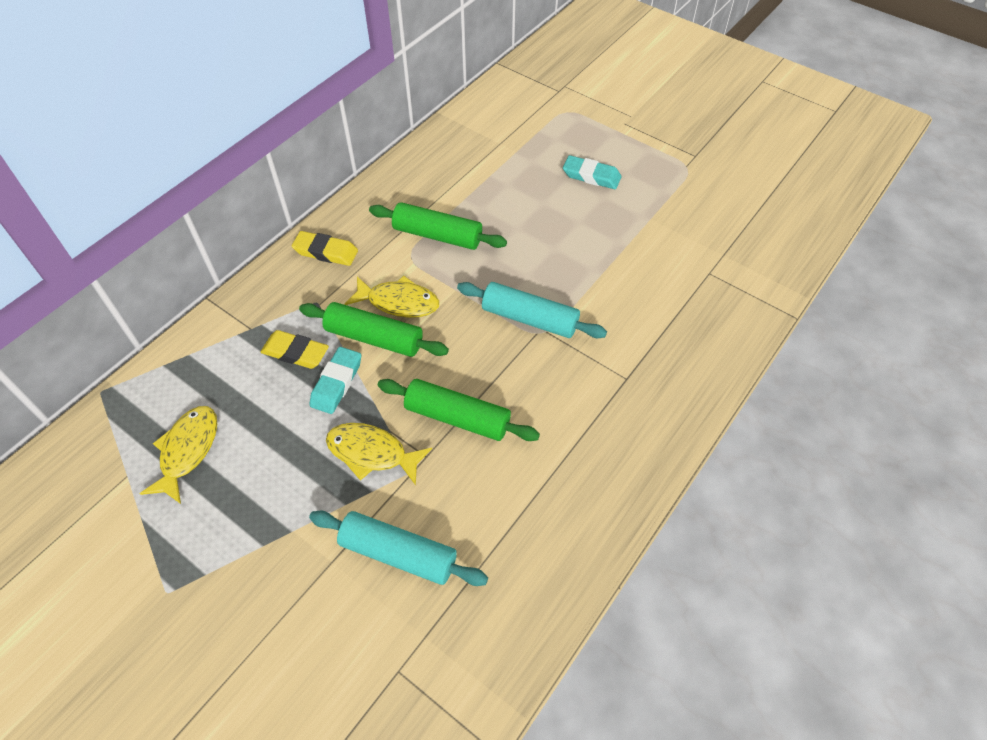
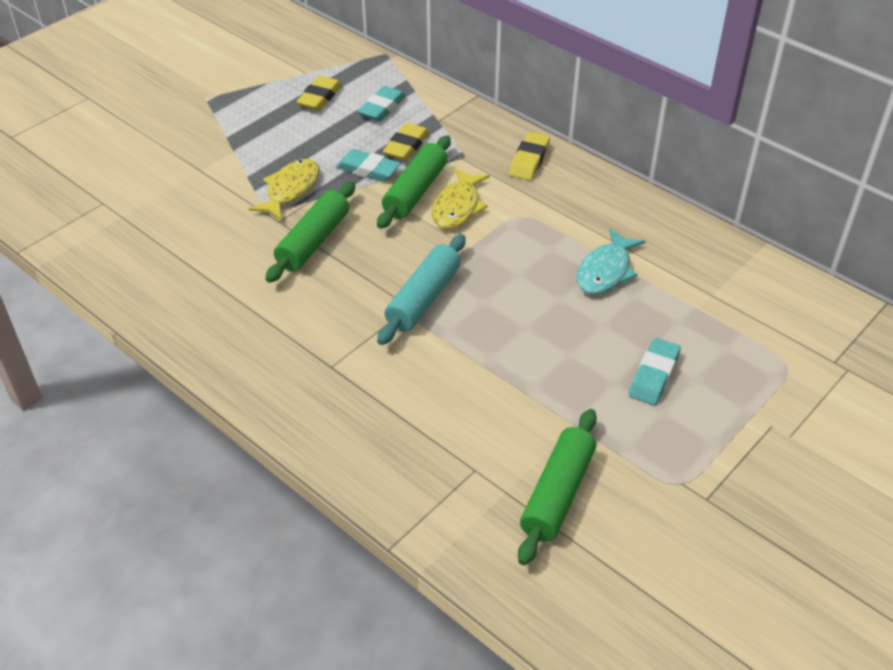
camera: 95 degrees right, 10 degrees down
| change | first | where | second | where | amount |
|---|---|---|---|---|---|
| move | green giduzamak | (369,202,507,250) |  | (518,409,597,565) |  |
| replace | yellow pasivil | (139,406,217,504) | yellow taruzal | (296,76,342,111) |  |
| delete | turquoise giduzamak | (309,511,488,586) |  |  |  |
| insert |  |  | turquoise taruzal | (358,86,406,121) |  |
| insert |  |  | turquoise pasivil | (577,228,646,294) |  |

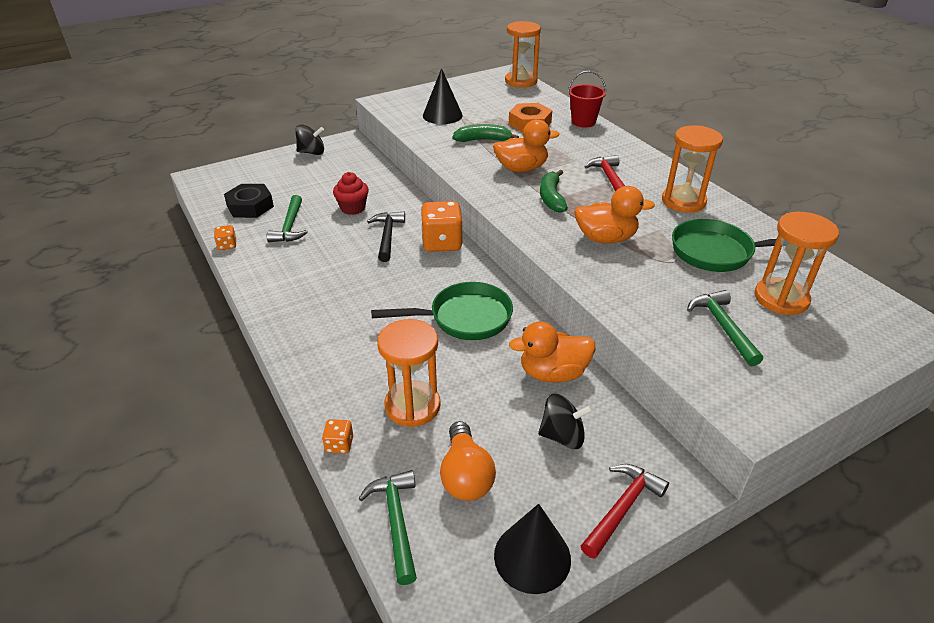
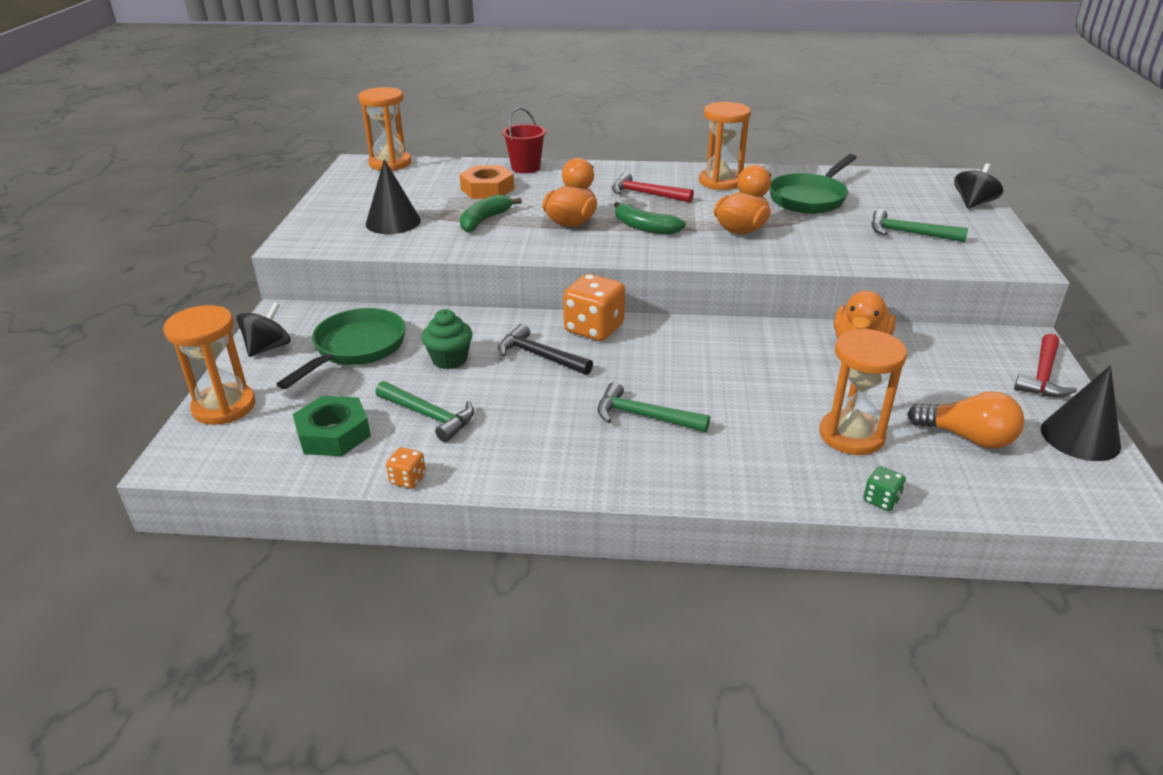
camera: 55 degrees left, 5 degrees down
| change | first | where | second | where | amount |
|---|---|---|---|---|---|
| recolor | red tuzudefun | (333,172,369,215) | green tuzudefun | (422,309,472,369) |  |
| recolor | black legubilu | (224,184,274,218) | green legubilu | (293,396,371,456) |  |
| move | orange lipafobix | (754,212,839,315) |  | (164,305,255,425) |  |
| move | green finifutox | (371,282,513,340) |  | (277,308,405,389) |  |
| move | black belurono | (538,394,593,449) |  | (954,163,1003,209) |  |
| recolor | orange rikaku | (322,419,353,454) | green rikaku | (863,466,906,511) |  |
| rotate | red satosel | (581,464,669,559) |  | (1014,333,1077,397) | 135 degrees counterclockwise |
| move | green satosel | (358,470,417,585) |  | (598,382,710,432) |  |

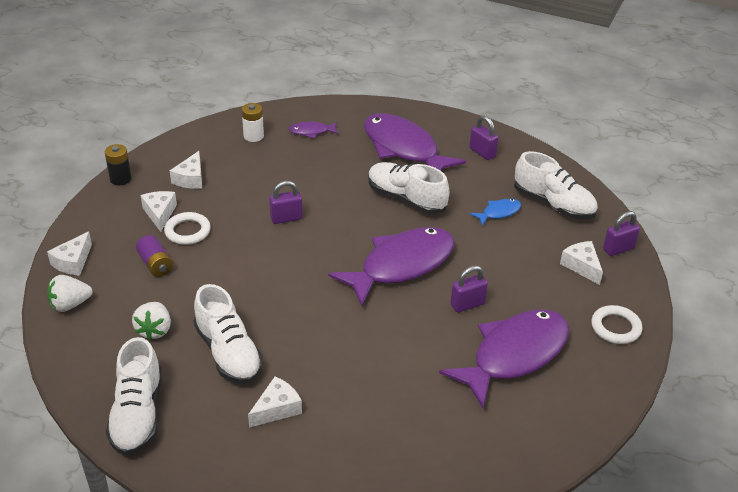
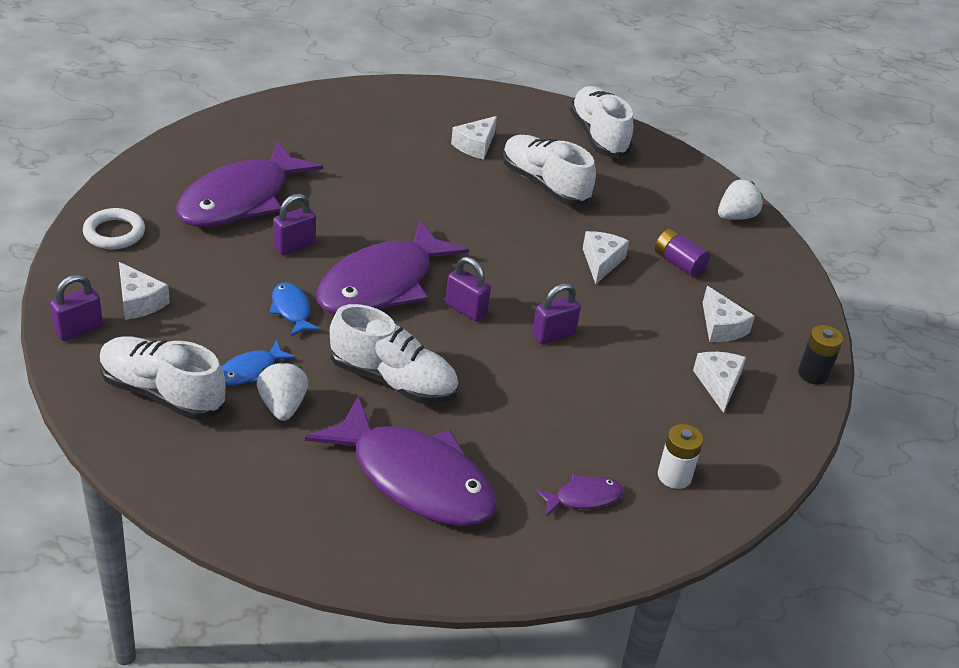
camera: 165 degrees right, 0 degrees up
| change | first | where | second | where | amount |
|---|---|---|---|---|---|
| move | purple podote | (469,116,499,160) |  | (446,257,491,322) |  |
| delete | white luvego | (164,212,211,245) |  |  |  |
| move | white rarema | (47,232,92,276) |  | (583,231,629,284) |  |
| move | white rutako | (132,302,171,340) |  | (257,362,308,421) |  |
| insert |  |  | blue pasivil | (269,283,321,336) |  |

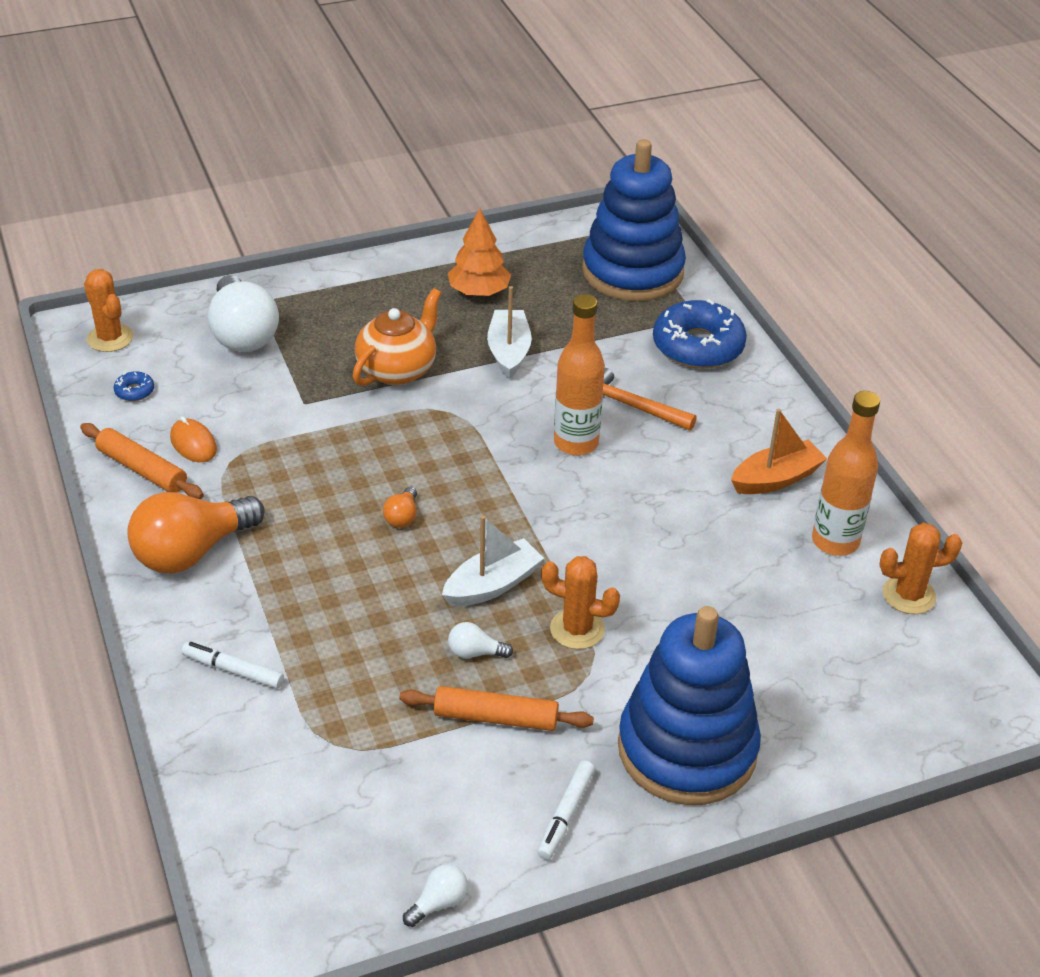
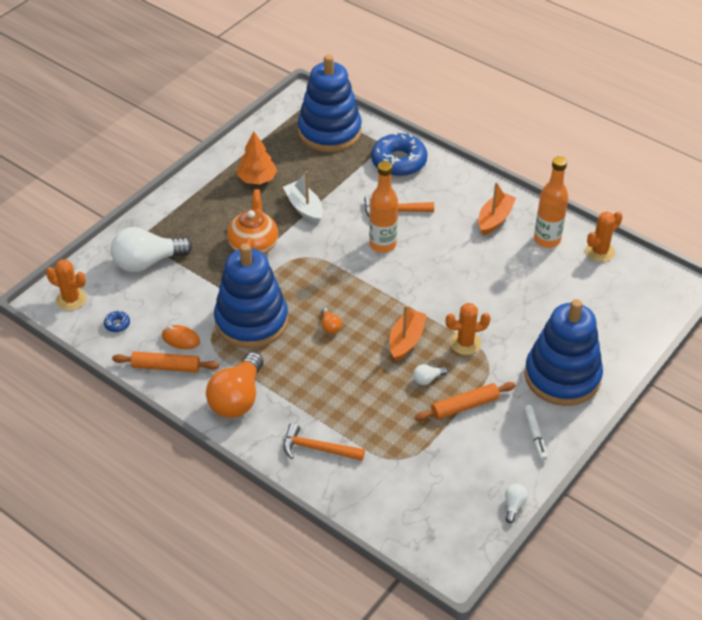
camera: 30 degrees left, 5 degrees up
| change | first | where | second | where | amount |
|---|---|---|---|---|---|
| rotate | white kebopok | (208,275,279,352) |  | (111,227,193,272) | 120 degrees clockwise |
| recolor | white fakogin | (442,515,544,607) | orange fakogin | (389,305,427,361) |  |
| replace | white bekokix | (182,642,284,689) | orange satosel | (283,423,365,461) |  |
| insert |  |  | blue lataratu | (214,243,288,349) |  |

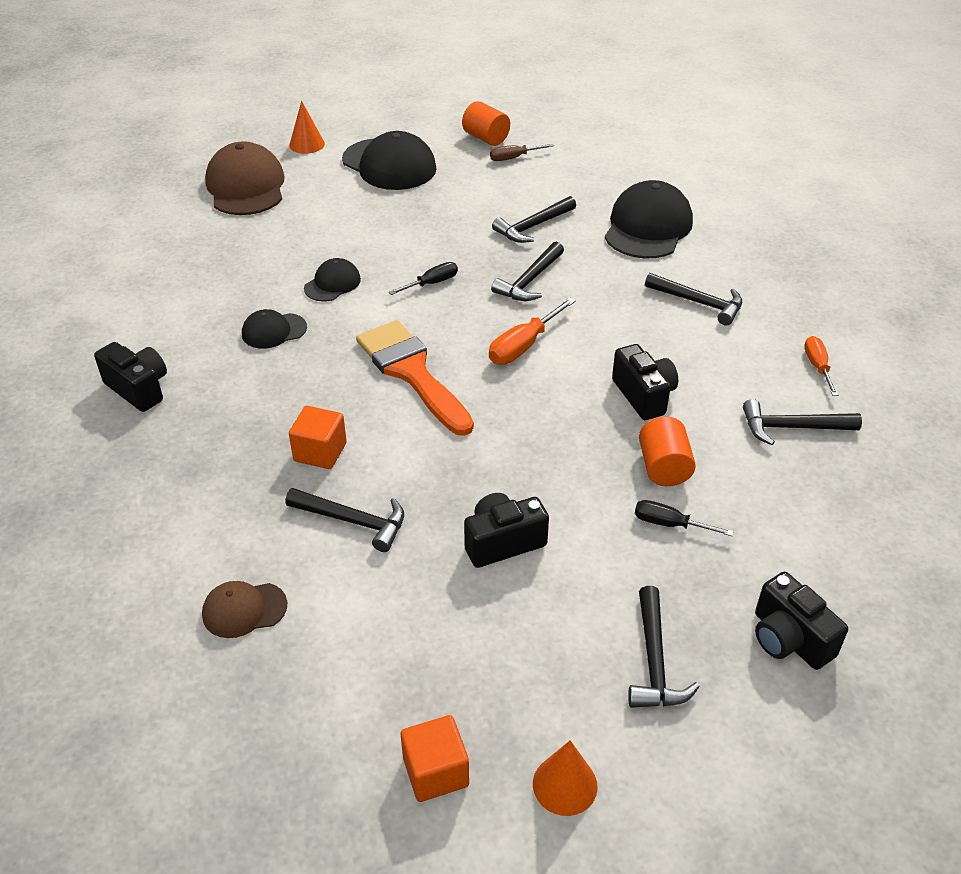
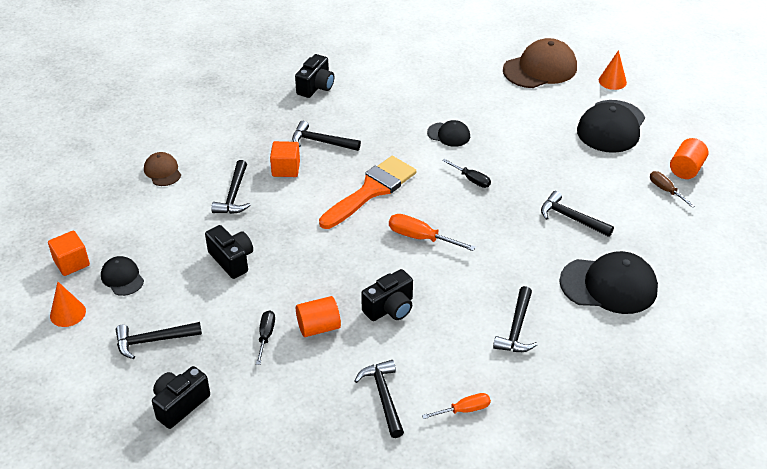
camera: 75 degrees right, 0 degrees up
| change | first | where | second | where | amount |
|---|---|---|---|---|---|
| move | black satosel | (491,242,564,301) |  | (292,121,361,151) |  |
| move | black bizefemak | (242,309,307,349) |  | (101,256,144,296) |  |

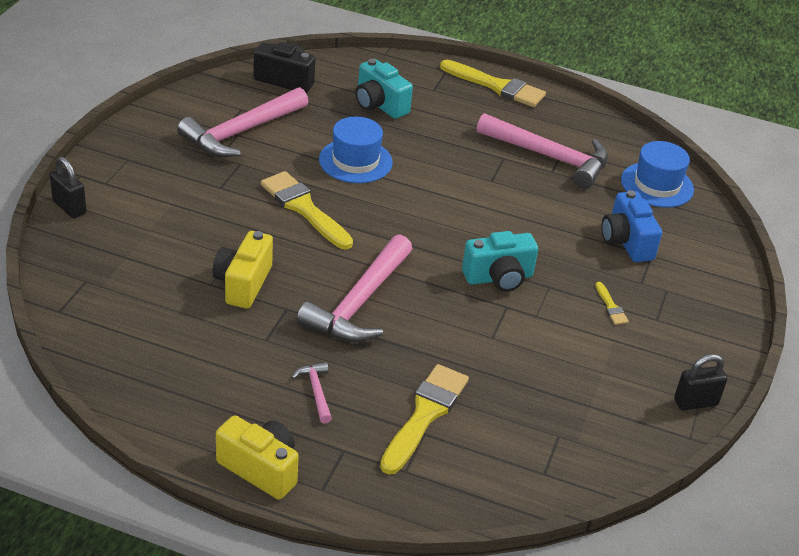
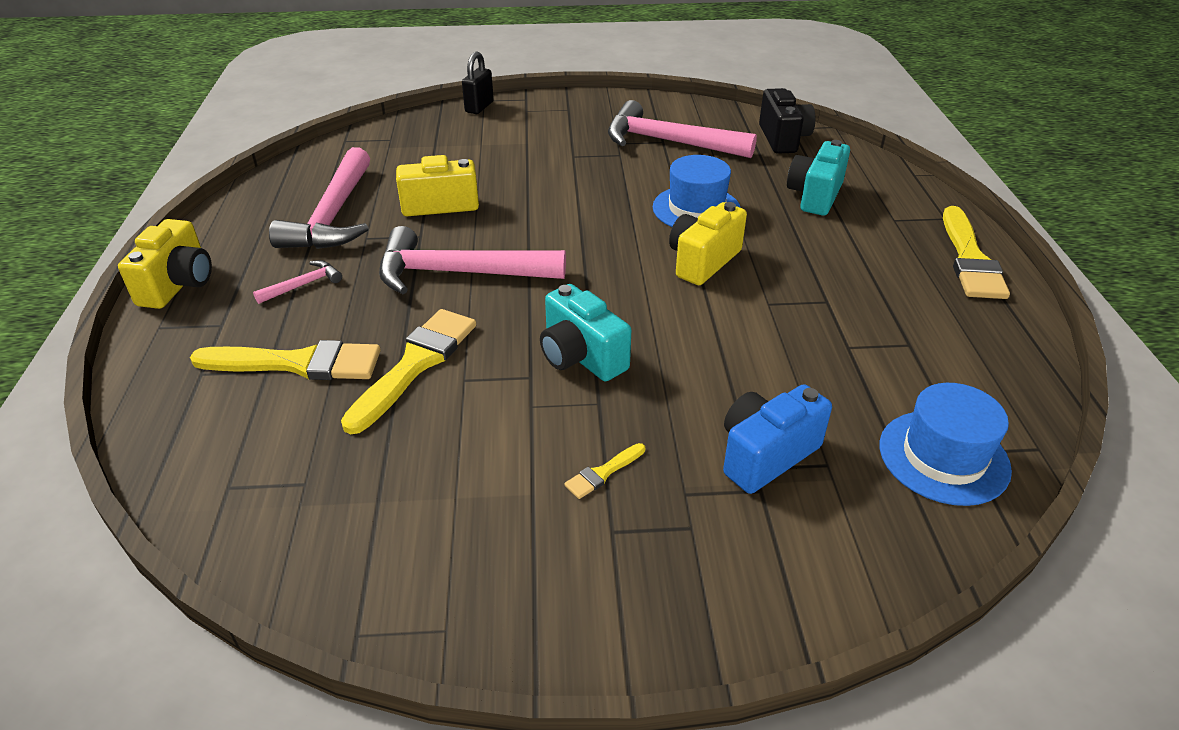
camera: 70 degrees right, 0 degrees up
| change | first | where | second | where | amount |
|---|---|---|---|---|---|
| move | pink satosel | (477,113,608,188) |  | (269,147,370,249) |  |
| move | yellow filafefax | (261,171,353,249) |  | (341,309,476,434) |  |
| delete | black podote | (674,354,727,410) |  |  |  |
| insert |  |  | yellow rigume | (669,202,747,285) |  |

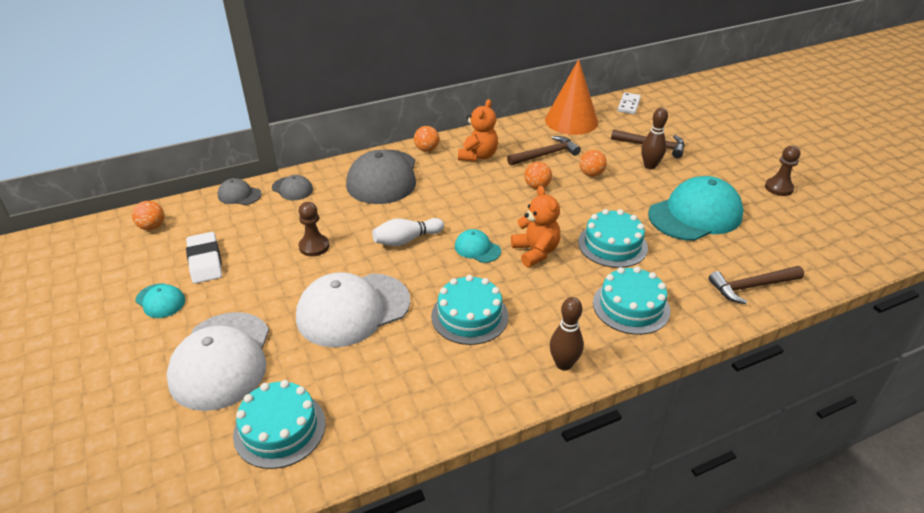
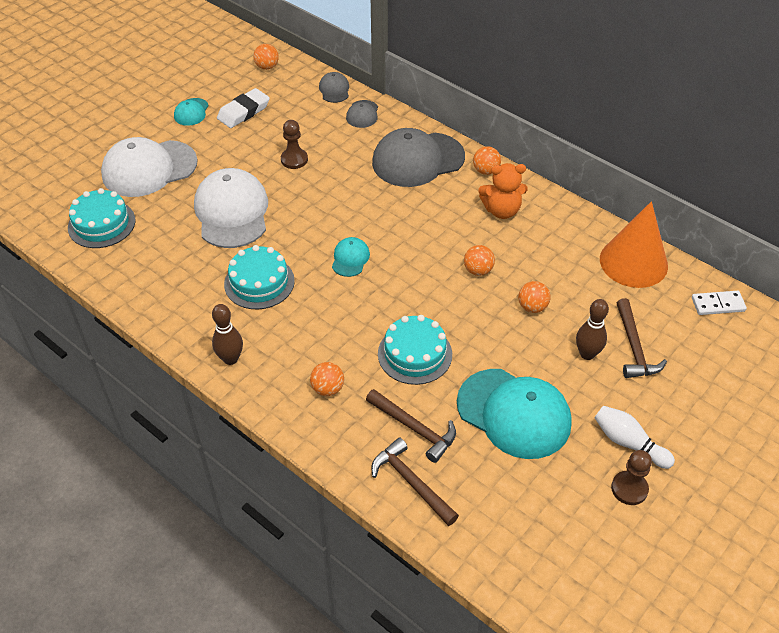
camera: 65 degrees right, 10 degrees up
| change | first | where | second | where | amount |
|---|---|---|---|---|---|
| move | brown satosel | (507,136,581,166) |  | (366,389,456,463) |  |
| delete | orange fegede | (511,186,560,267) |  |  |  |
| move | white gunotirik | (372,218,444,246) |  | (595,406,675,469) |  |
| replace | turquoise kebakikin | (593,267,670,335) | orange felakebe | (310,362,344,396) |  |
| rotate | white bizefemak | (296,272,410,347) |  | (194,168,268,248) | 45 degrees clockwise |

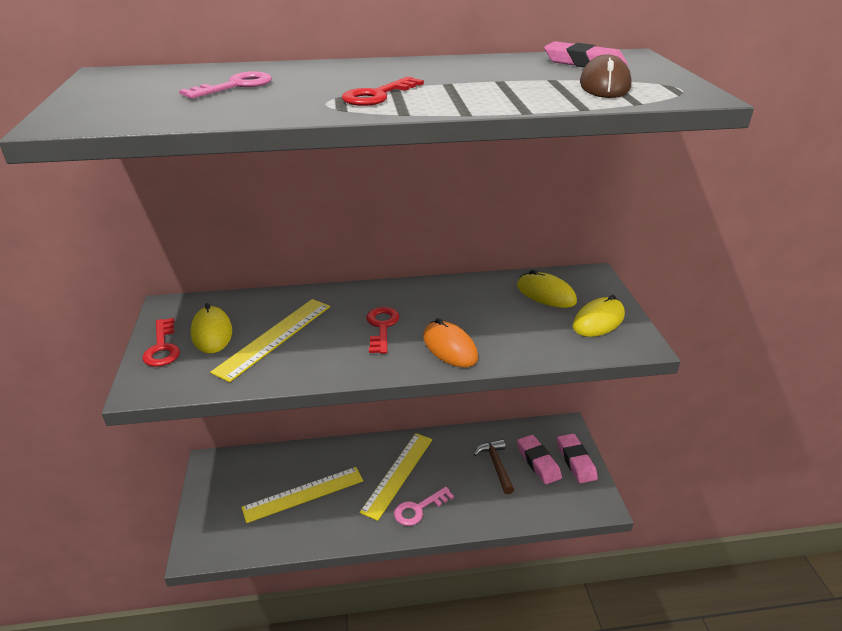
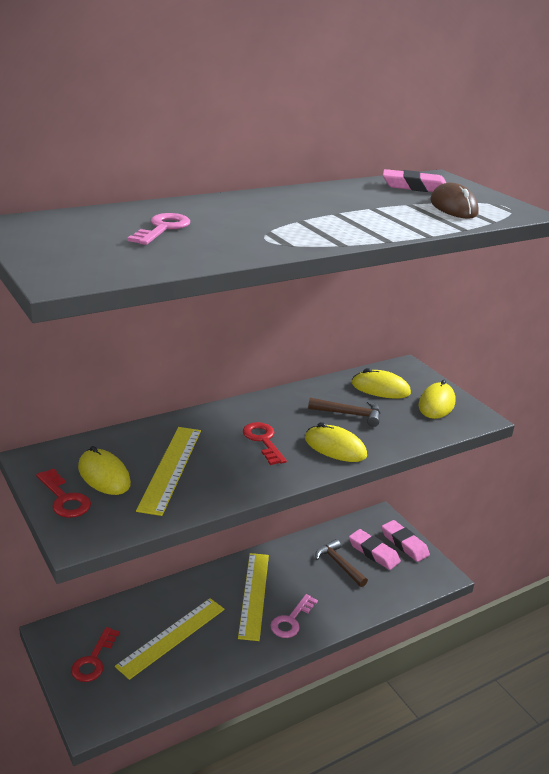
camera: 25 degrees left, 5 degrees down
| change | first | where | second | where | amount |
|---|---|---|---|---|---|
| move | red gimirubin | (342,76,424,106) |  | (71,627,120,682) |  |
| recolor | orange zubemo | (423,318,478,367) | yellow zubemo | (305,422,367,462) |  |
| insert |  |  | brown satosel | (308,398,380,427) |  |

